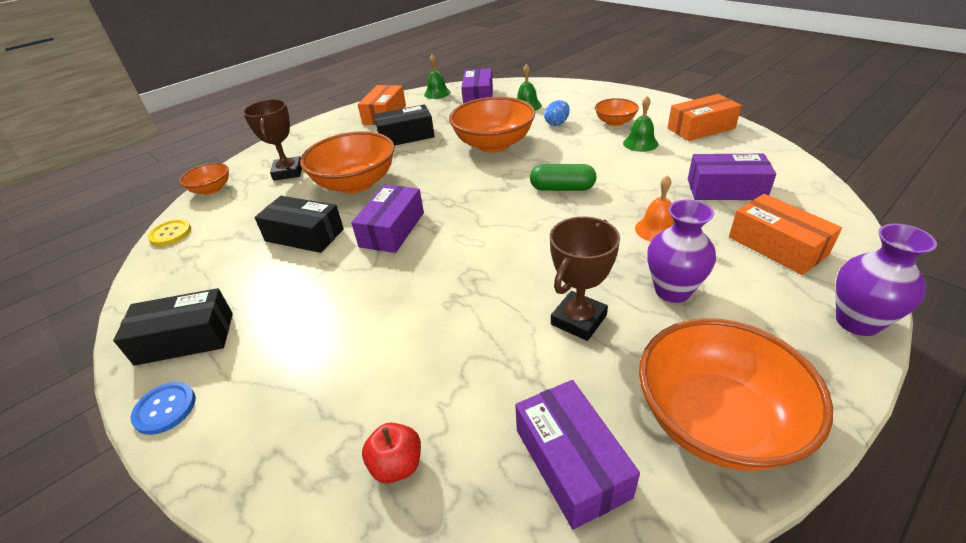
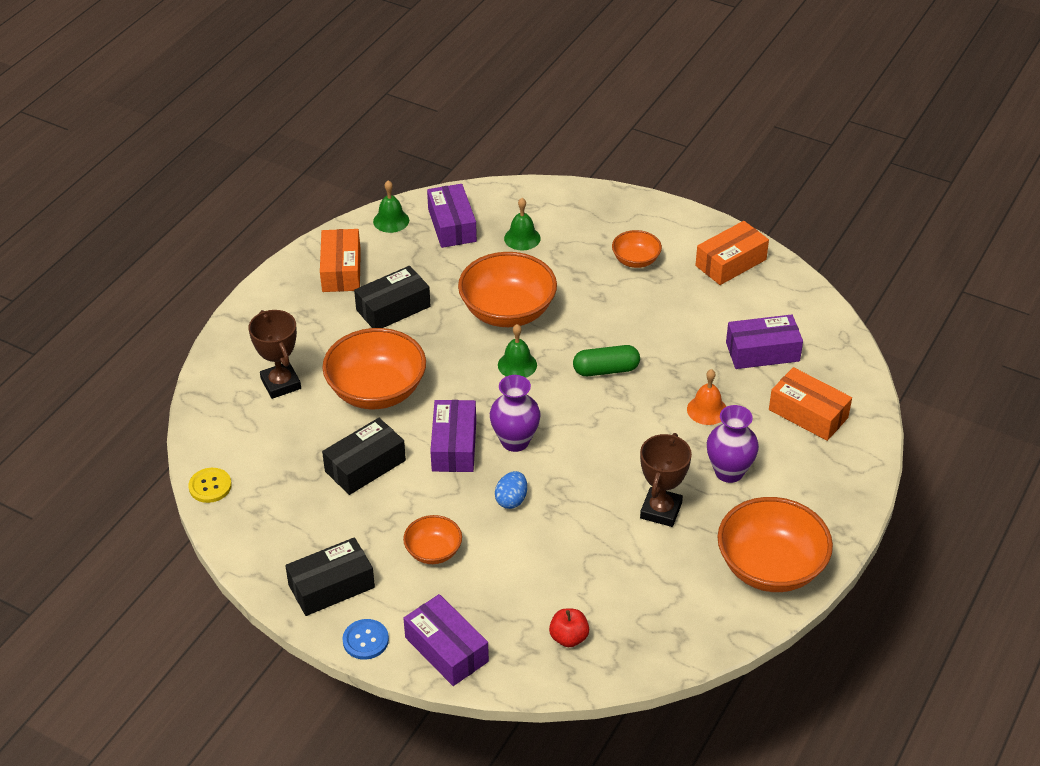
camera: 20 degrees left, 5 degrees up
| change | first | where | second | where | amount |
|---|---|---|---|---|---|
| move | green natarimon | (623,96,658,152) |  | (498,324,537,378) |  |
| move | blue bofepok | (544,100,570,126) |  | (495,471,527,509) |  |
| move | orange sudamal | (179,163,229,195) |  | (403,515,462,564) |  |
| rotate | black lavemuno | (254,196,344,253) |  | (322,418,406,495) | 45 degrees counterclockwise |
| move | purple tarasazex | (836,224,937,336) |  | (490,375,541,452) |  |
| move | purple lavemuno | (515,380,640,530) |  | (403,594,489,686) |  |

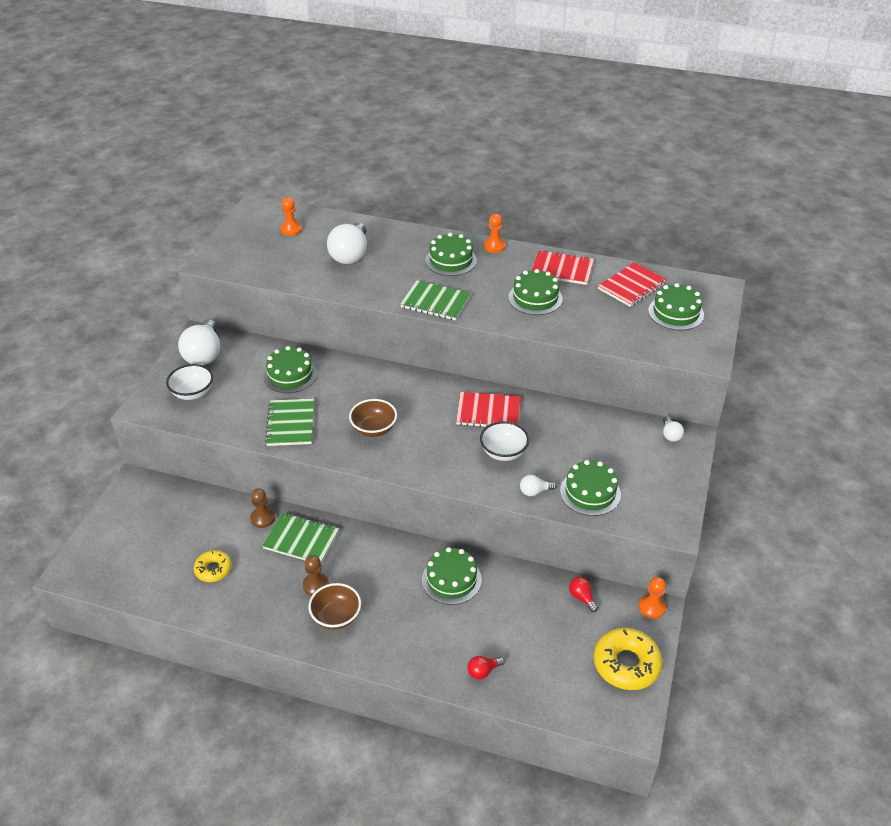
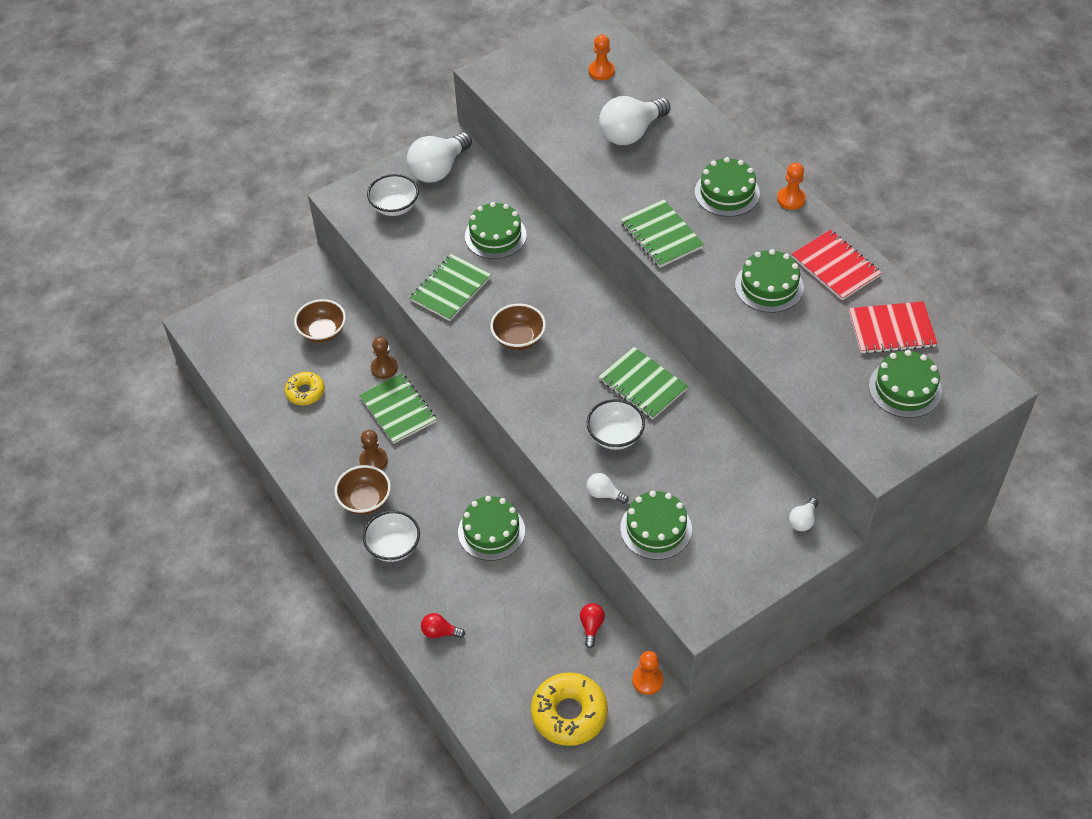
camera: 40 degrees right, 10 degrees up
| change | first | where | second | where | amount |
|---|---|---|---|---|---|
| recolor | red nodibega | (456,392,520,427) | green nodibega | (599,347,688,419) |  |
| insert |  |  | brown sudamal | (294,299,346,343) |  |
| insert |  |  | white sudamal | (363,511,420,562) |  |

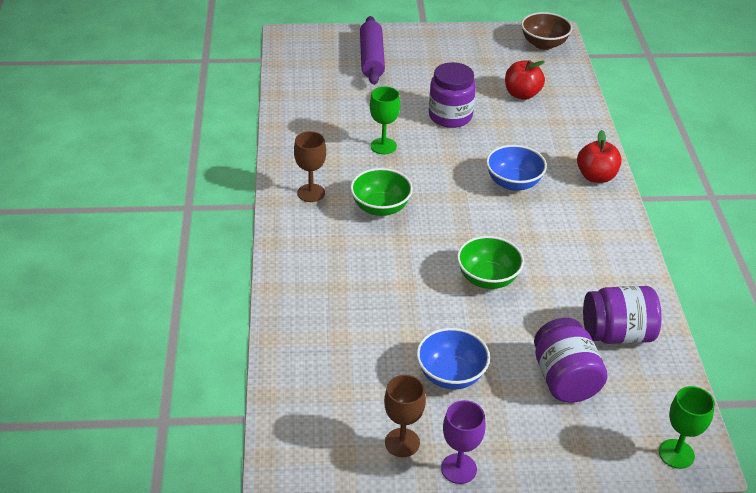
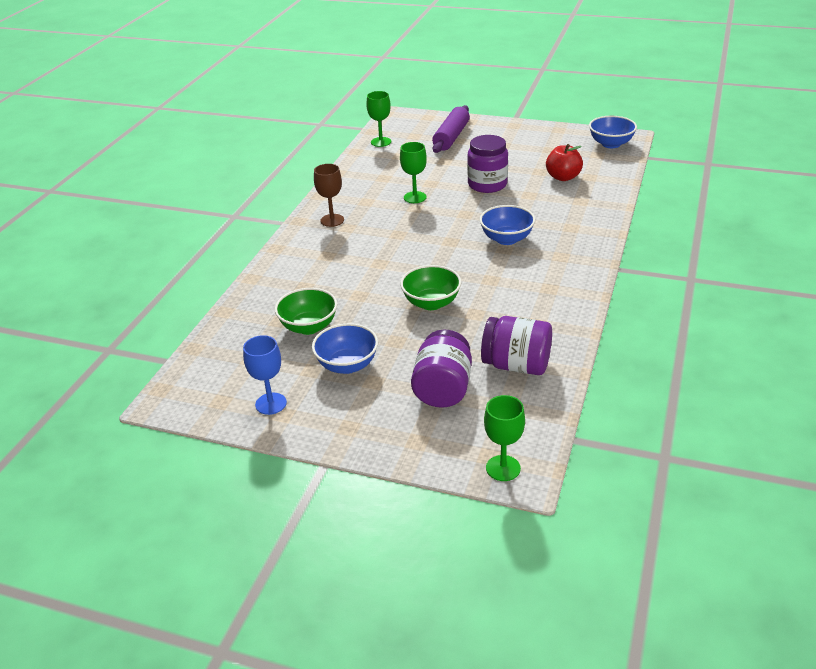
camera: 25 degrees right, 5 degrees down
| change | first | where | second | where | amount |
|---|---|---|---|---|---|
| recolor | brown sudamal | (521,12,572,50) | blue sudamal | (589,116,637,148) |  |
| delete | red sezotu | (577,130,622,183) |  |  |  |
| move | green sudamal | (350,168,413,216) |  | (275,288,337,335) |  |
| recolor | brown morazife | (384,375,426,457) | blue morazife | (243,335,287,415) |  |
| delete | purple morazife | (441,400,486,484) |  |  |  |
| insert |  |  | green morazife | (366,91,391,147) |  |

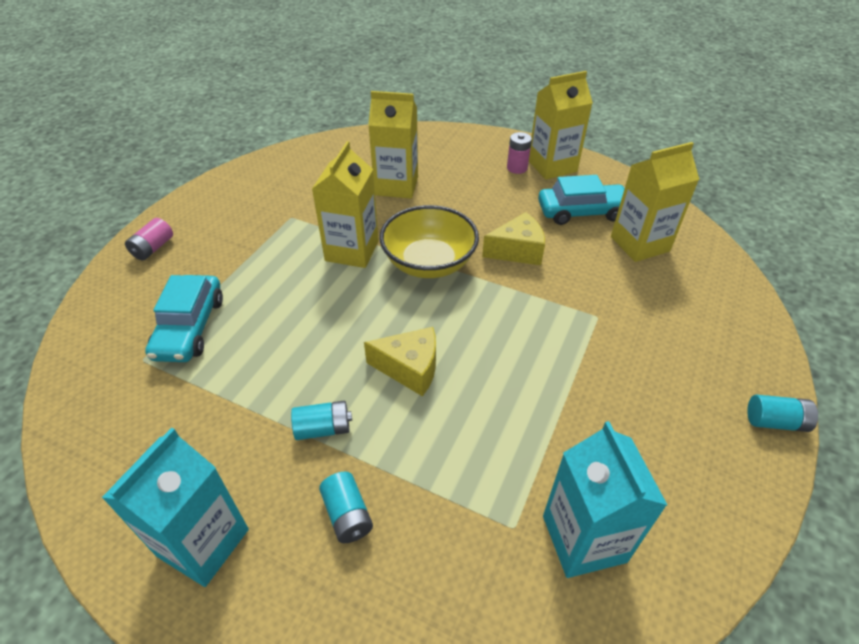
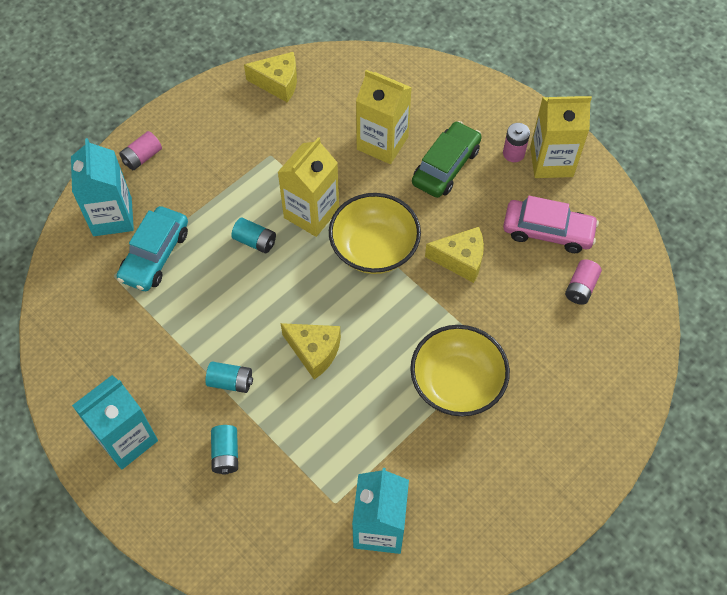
camera: 20 degrees right, 15 degrees up
| change | first | where | second | where | amount |
|---|---|---|---|---|---|
| replace | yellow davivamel | (611,142,700,262) | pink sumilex | (565,259,602,305) |  |
| recolor | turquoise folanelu | (538,175,625,225) | pink folanelu | (503,196,599,253) |  |
| move | turquoise sumilex | (747,395,818,432) |  | (231,218,276,253) |  |
| insert |  |  | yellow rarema | (244,52,297,102) |  |
| insert |  |  | green folanelu | (412,121,482,198) |  |
| insert |  |  | turquoise davivamel | (71,138,134,236) |  |
| insert |  |  | yellow sudamal | (410,325,510,416) |  |

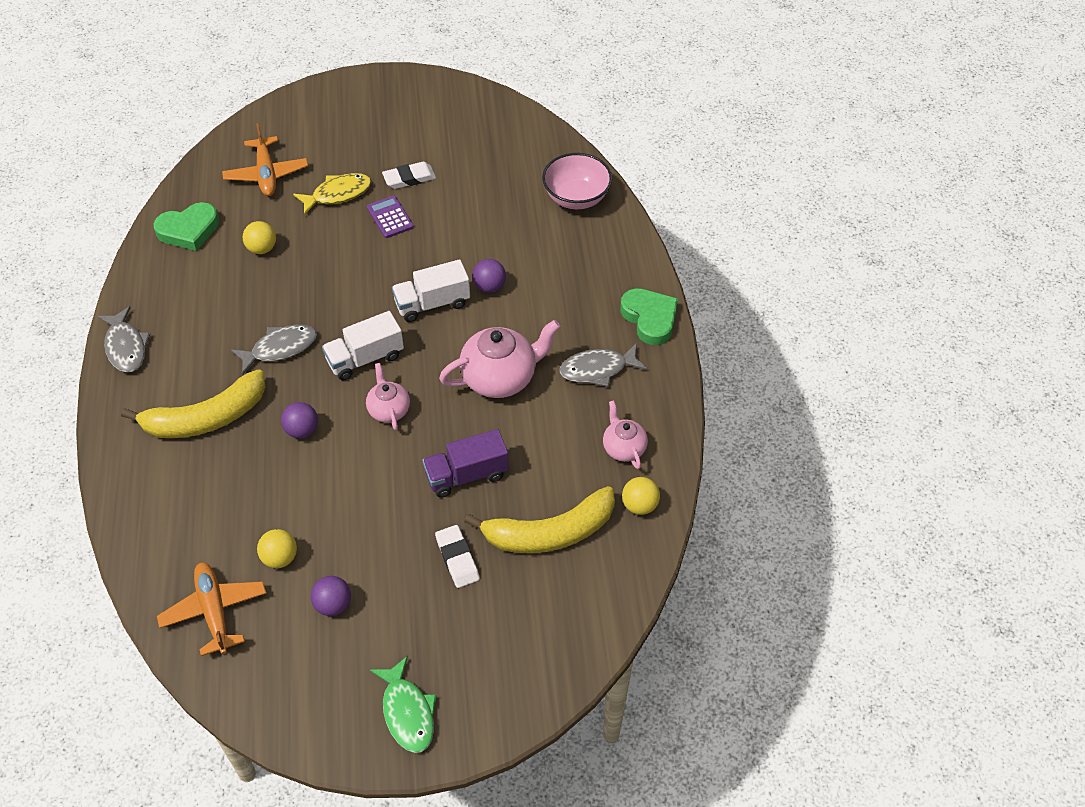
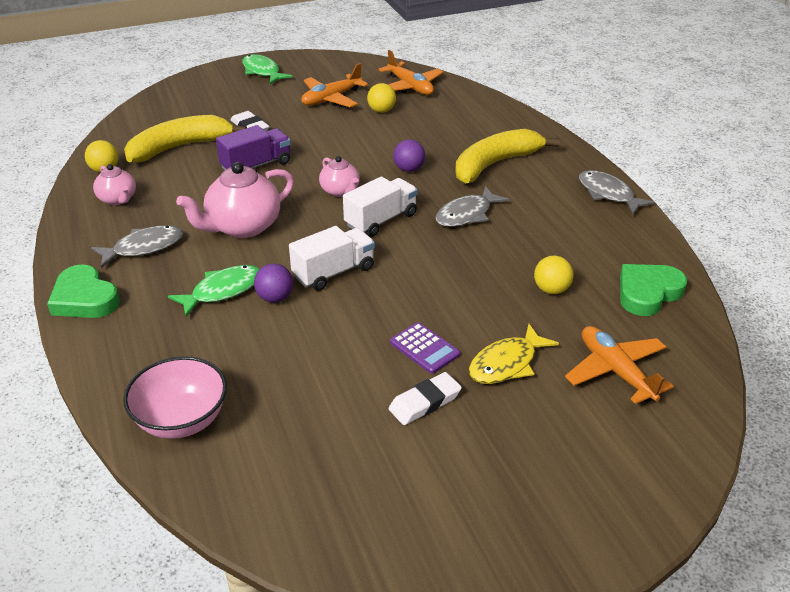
camera: 165 degrees right, 15 degrees down
| change | first | where | second | where | amount |
|---|---|---|---|---|---|
| replace | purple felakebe | (311,576,351,616) | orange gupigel | (301,63,368,107) |  |
| insert |  |  | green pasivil | (168,265,259,317) |  |

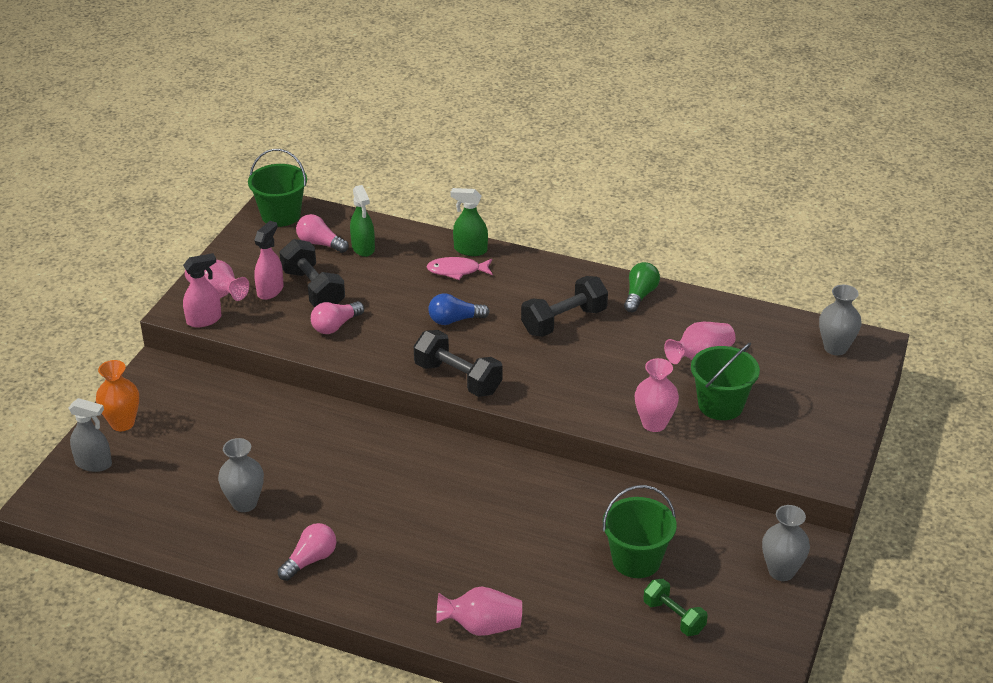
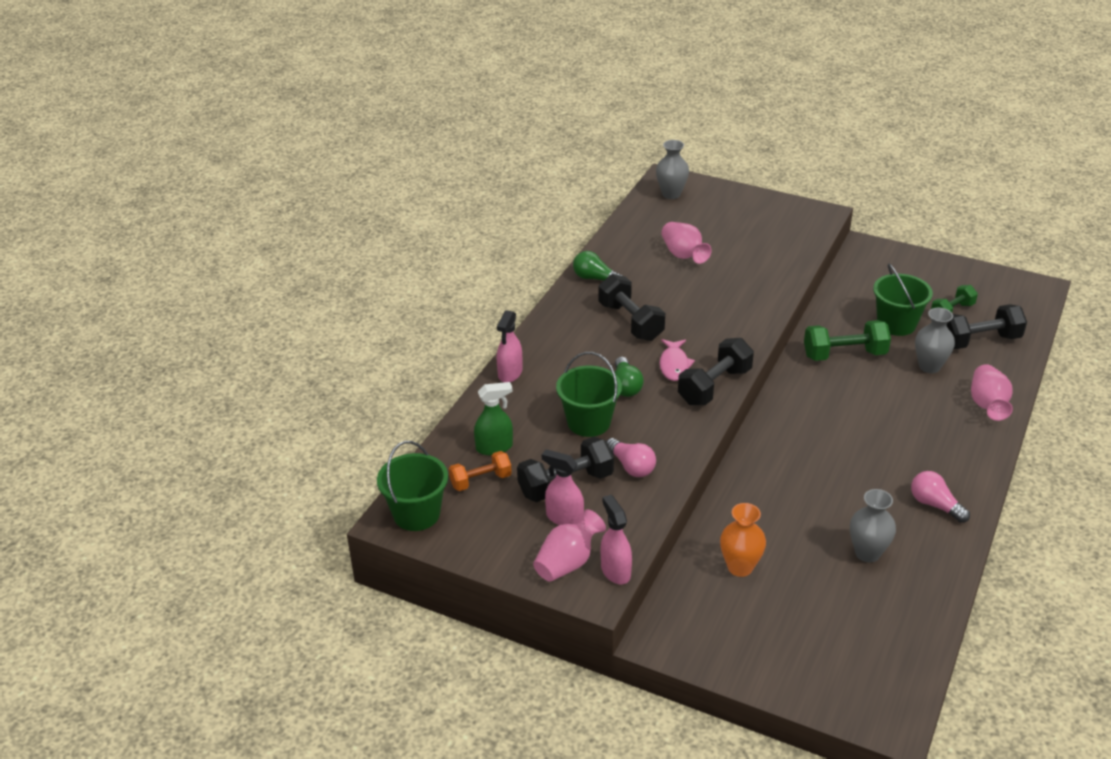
camera: 85 degrees left, 0 degrees up
| change | first | where | second | where | amount |
|---|---|---|---|---|---|
| recolor | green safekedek | (450,188,488,256) | pink safekedek | (497,310,522,382) |  |
| replace | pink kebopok | (296,214,349,253) | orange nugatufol | (449,451,512,491) |  |
| move | pink pasivil | (426,257,493,280) |  | (660,339,695,381) |  |
| recolor | blue kebopok | (428,293,490,325) | green kebopok | (615,357,644,397) |  |
| move | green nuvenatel | (691,342,760,420) |  | (556,352,622,437) |  |
| delete | pink tarasazex | (635,358,679,432) |  |  |  |
| move | orange tarasazex | (96,360,139,431) |  | (720,503,766,577) |  |
| delete | grey safekedek | (68,398,112,472) |  |  |  |
| move | grey tarasazex | (762,505,810,581) |  | (915,308,955,373) |  |
| insert |  |  | black nugatufol | (946,304,1027,349) |  |
| insert |  |  | green nugatufol | (804,320,891,361) |  |

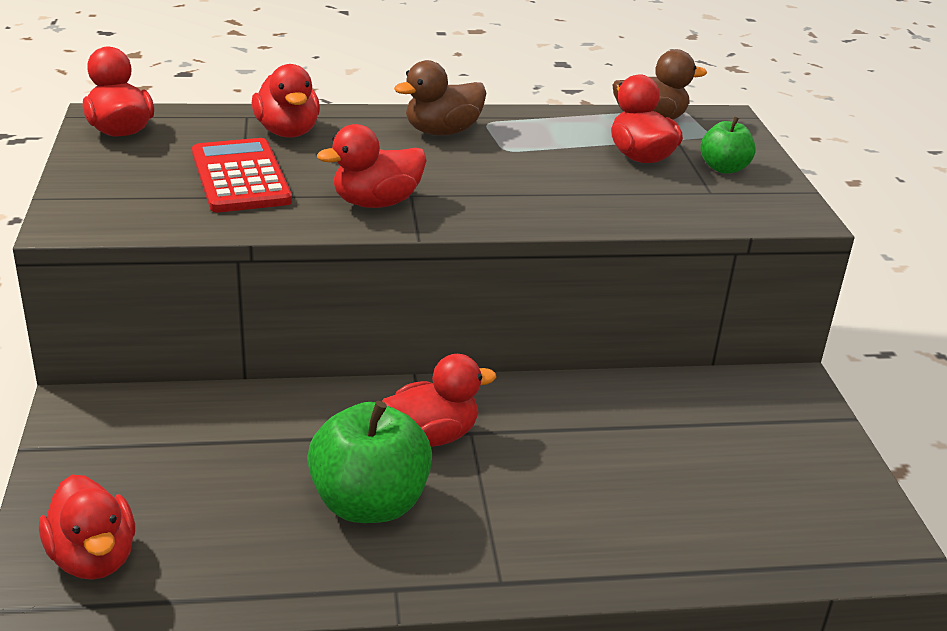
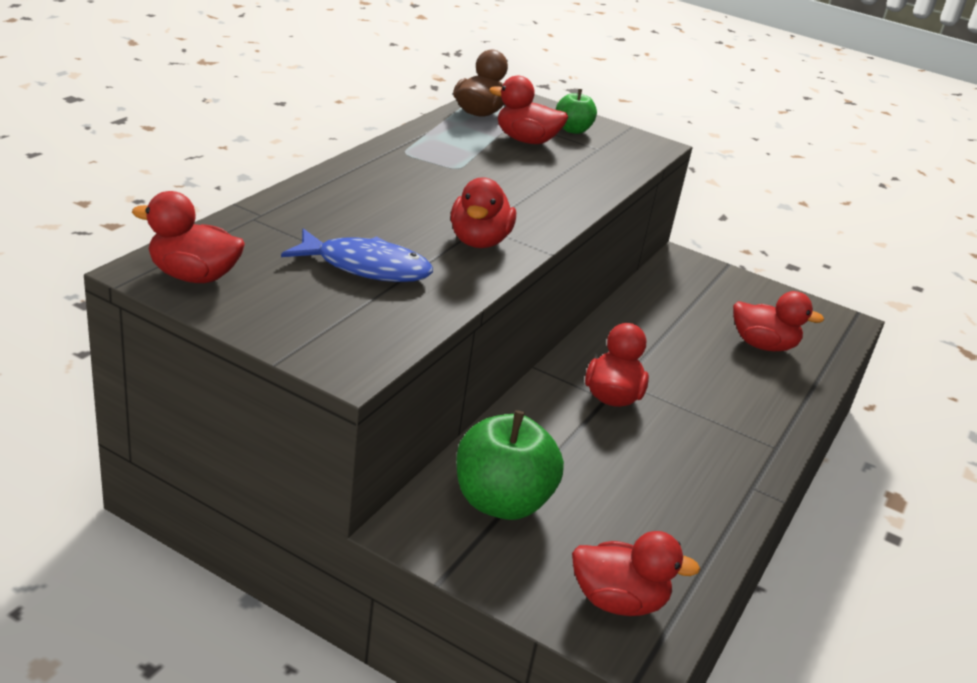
camera: 55 degrees left, 0 degrees up
| change | first | where | second | where | amount |
|---|---|---|---|---|---|
| delete | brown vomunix | (394,60,486,135) |  |  |  |
| move | red vomunix | (251,64,320,138) |  | (733,291,824,351) |  |
| replace | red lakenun | (192,138,292,212) | blue pasivil | (281,228,433,282) |  |
| move | green sezotu | (307,401,432,523) |  | (456,410,564,520) |  |

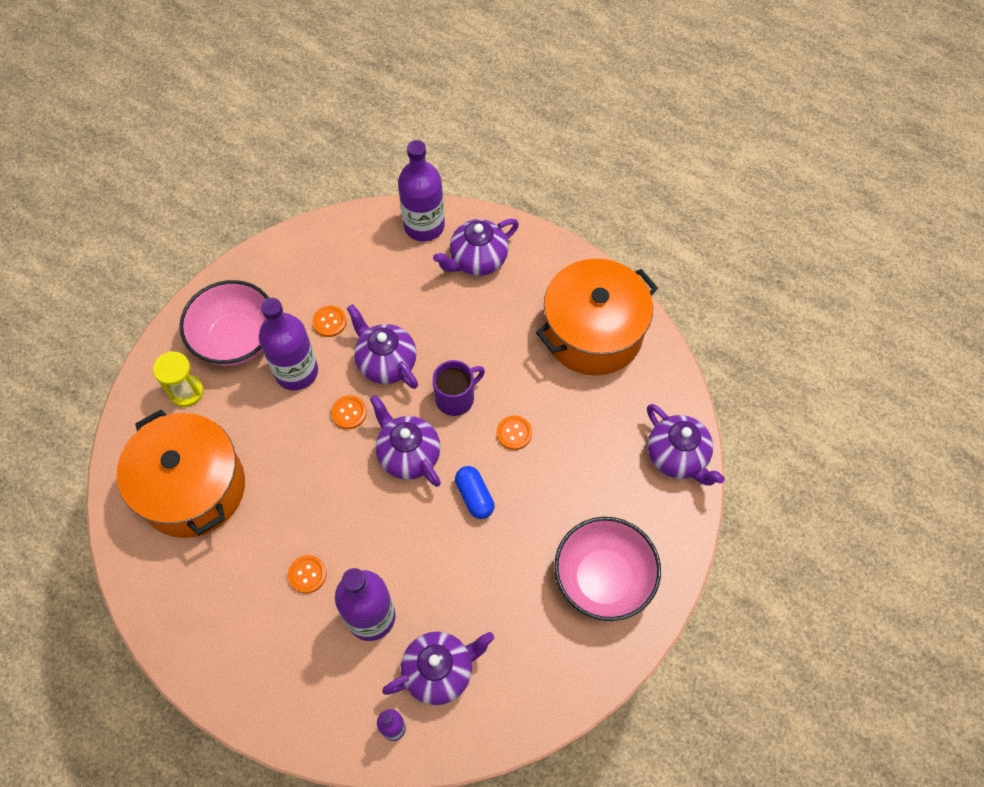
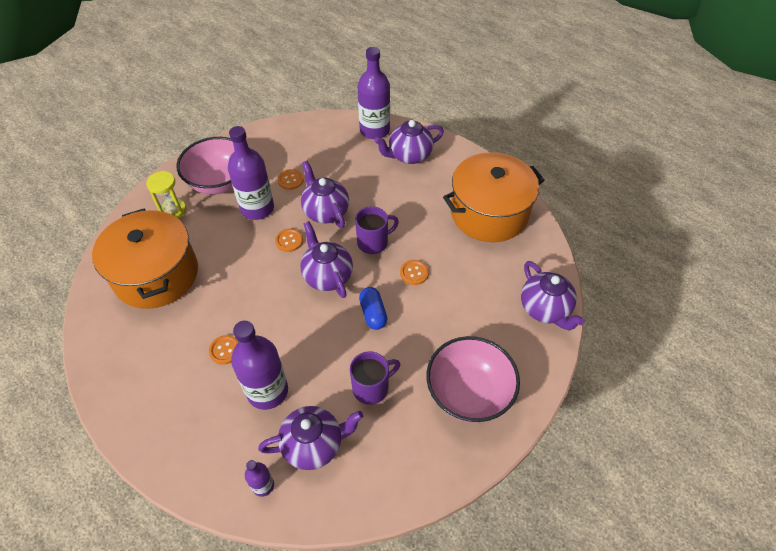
camera: 10 degrees right, 10 degrees down
| change | first | where | second | where | amount |
|---|---|---|---|---|---|
| insert |  |  | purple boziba | (350,351,400,405) |  |

